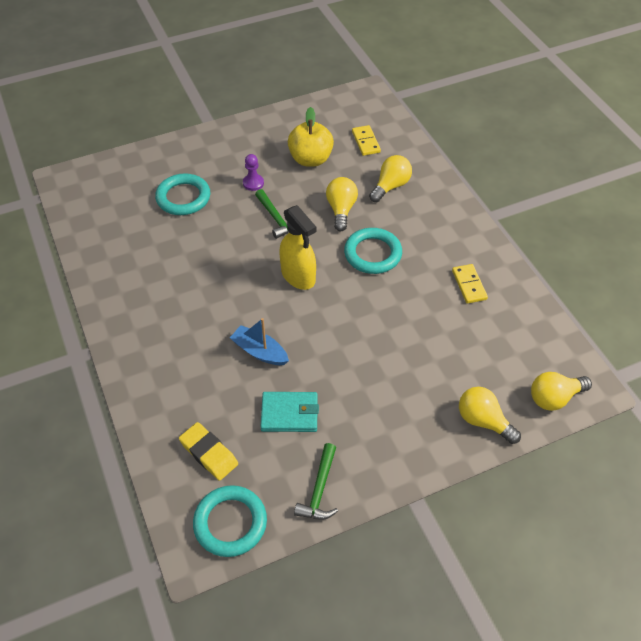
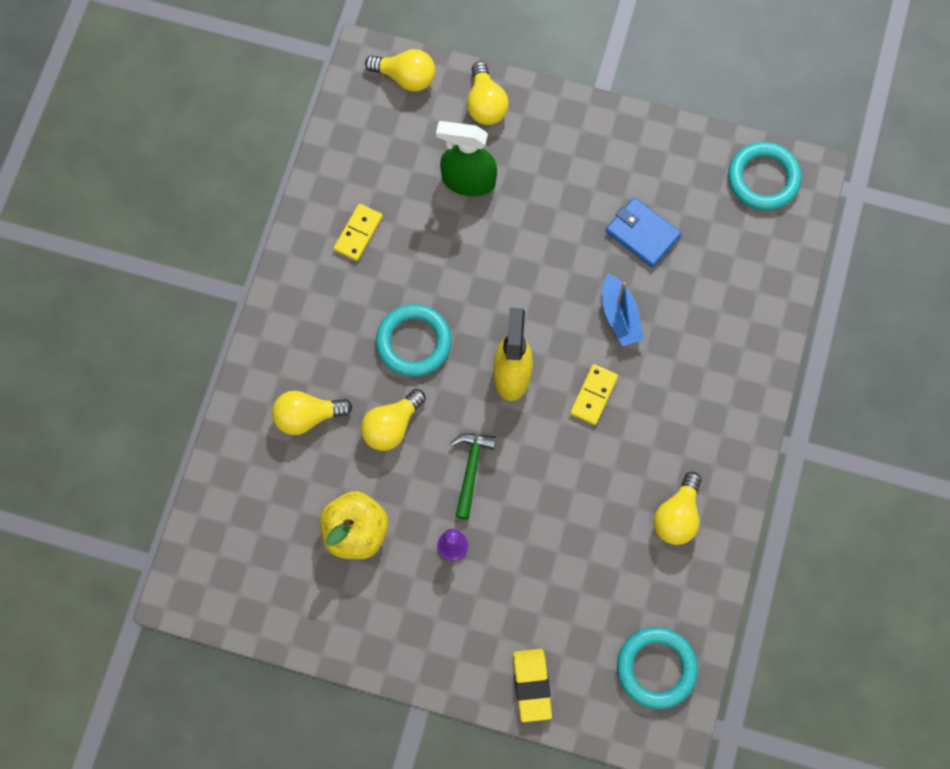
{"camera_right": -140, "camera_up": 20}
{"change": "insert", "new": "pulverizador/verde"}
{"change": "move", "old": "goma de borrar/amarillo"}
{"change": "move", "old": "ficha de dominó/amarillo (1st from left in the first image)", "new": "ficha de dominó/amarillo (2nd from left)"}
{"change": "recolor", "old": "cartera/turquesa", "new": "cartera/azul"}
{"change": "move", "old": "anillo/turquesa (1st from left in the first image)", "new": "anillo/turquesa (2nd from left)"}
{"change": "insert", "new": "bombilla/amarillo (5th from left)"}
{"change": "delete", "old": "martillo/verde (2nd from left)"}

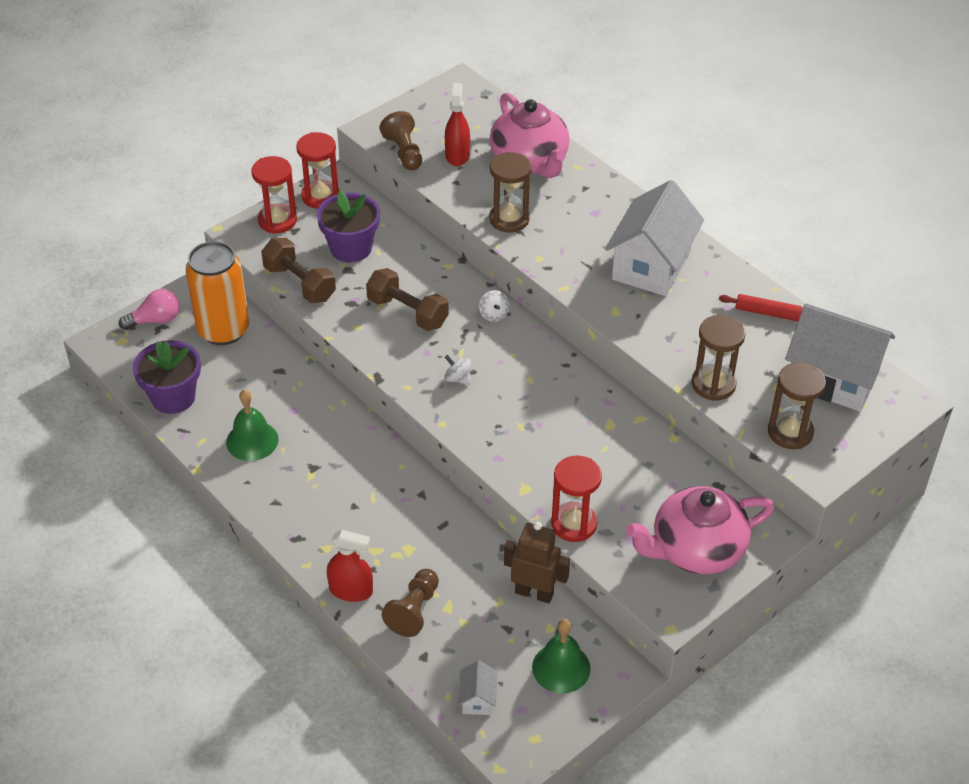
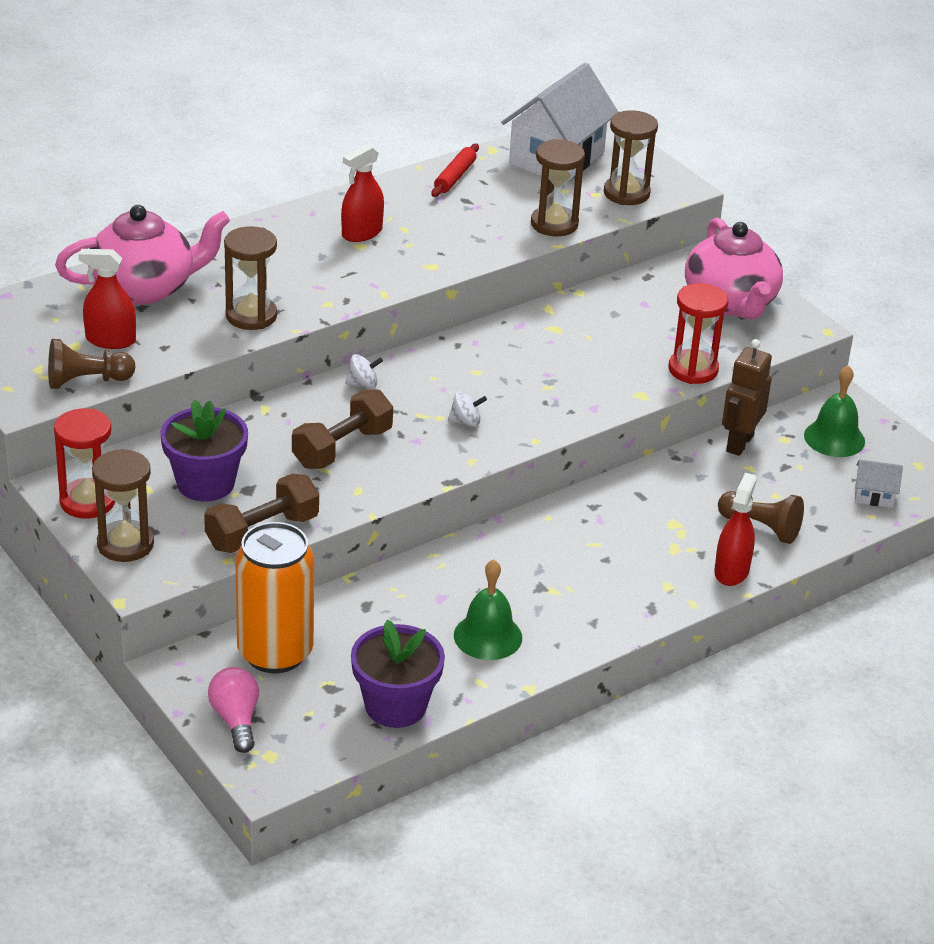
{"camera_right": -85, "camera_up": -10}
{"change": "recolor", "old": "reloj de arena/rojo (1st from left)", "new": "reloj de arena/marrón (1st from left)"}
{"change": "replace", "old": "casa/blanco (2nd from left)", "new": "pulverizador/rojo (2nd from left)"}
{"change": "rotate", "old": "peonza/blanco (1st from left in the first image)", "degrees": -135}

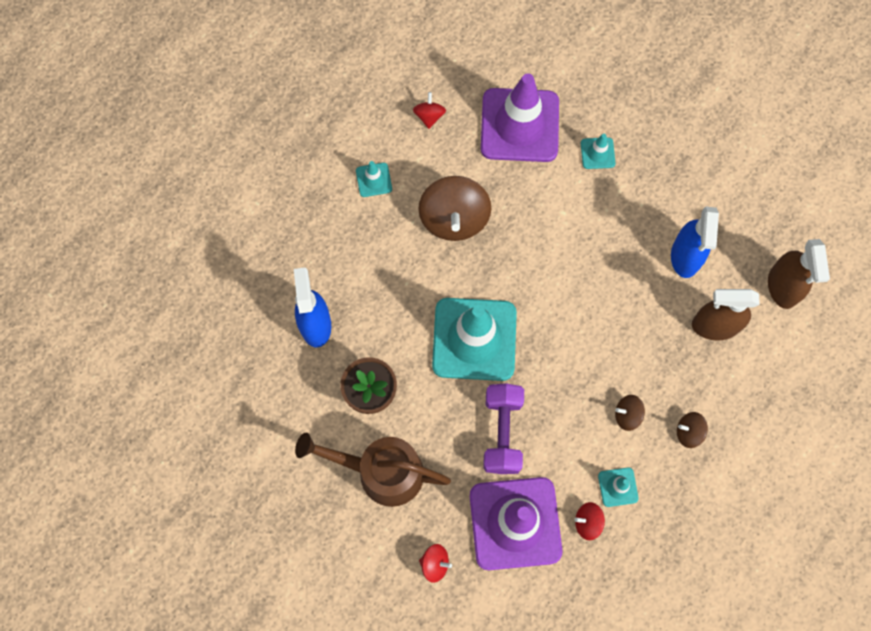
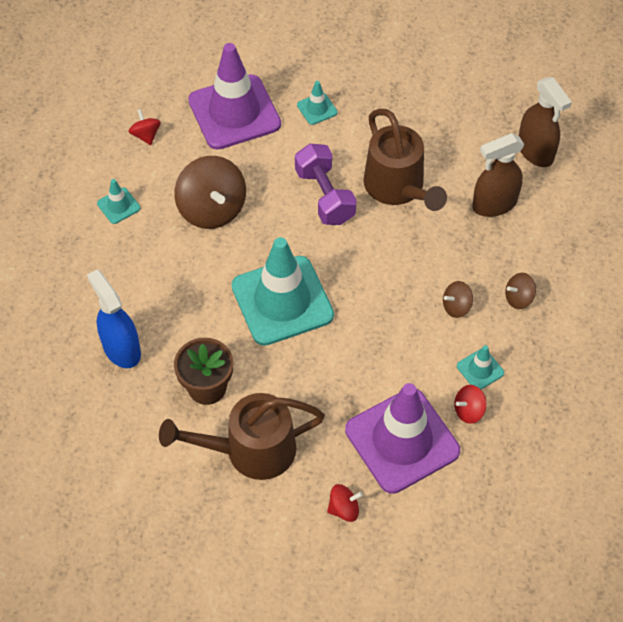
{"camera_right": -25, "camera_up": -15}
{"change": "move", "old": "mancuerna/morado"}
{"change": "insert", "new": "regadera/marrón (2nd from left)"}
{"change": "delete", "old": "pulverizador/azul (2nd from left)"}

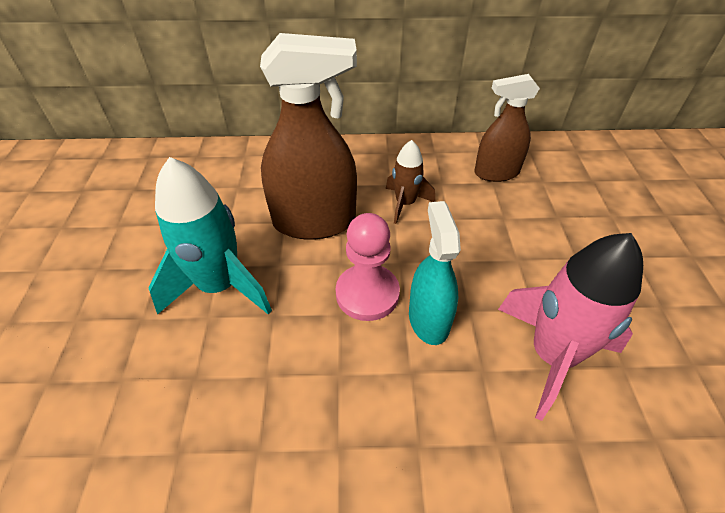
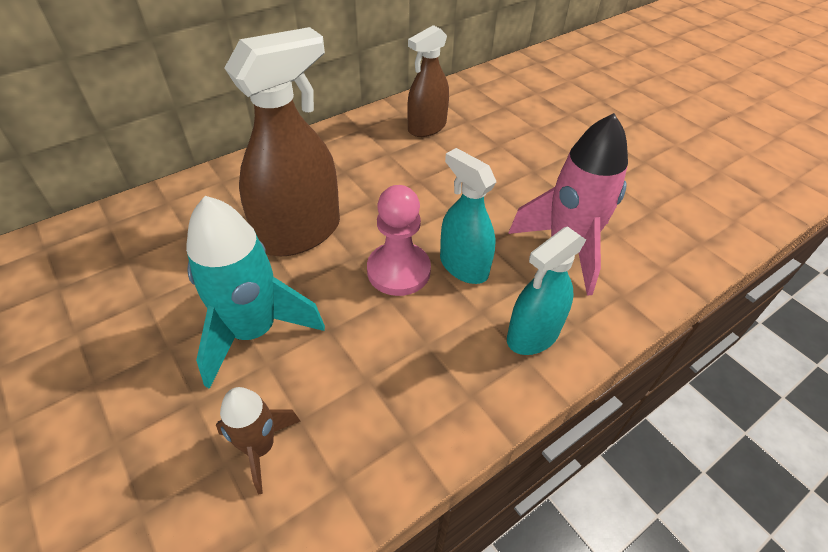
{"camera_right": -35, "camera_up": 0}
{"change": "move", "old": "cohete/marrón"}
{"change": "insert", "new": "pulverizador/turquesa (2nd from left)"}

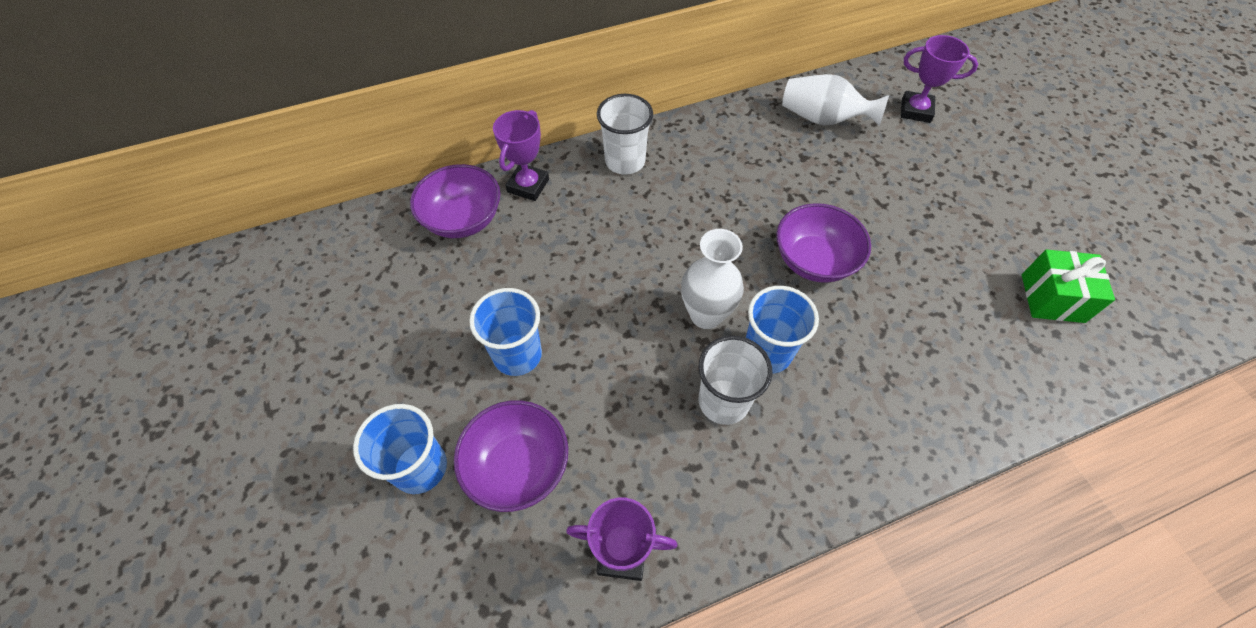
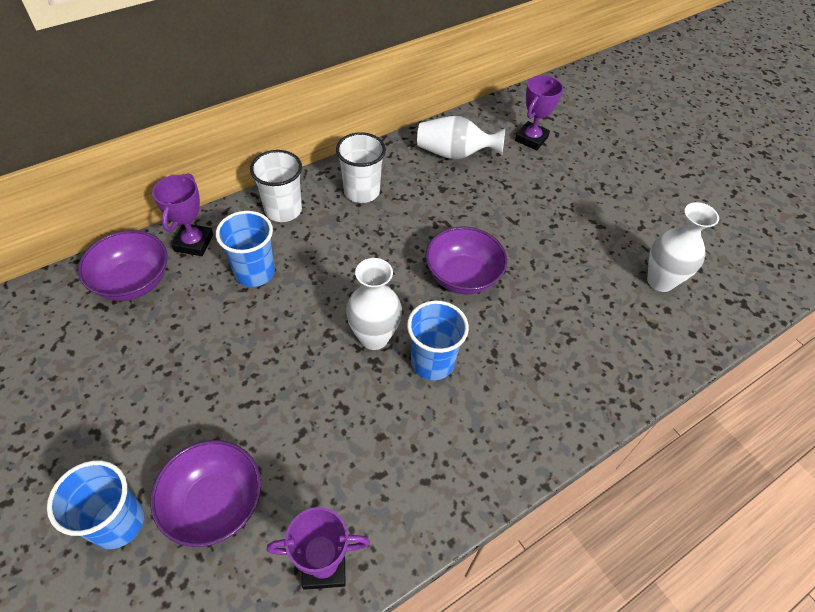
{"camera_right": -15, "camera_up": -5}
{"change": "move", "old": "vaso/azul (2nd from left)"}
{"change": "move", "old": "vaso/blanco (2nd from left)"}
{"change": "rotate", "old": "trofeo/morado (3rd from left)", "degrees": -60}
{"change": "replace", "old": "regalo/verde", "new": "florero/blanco (3rd from left)"}

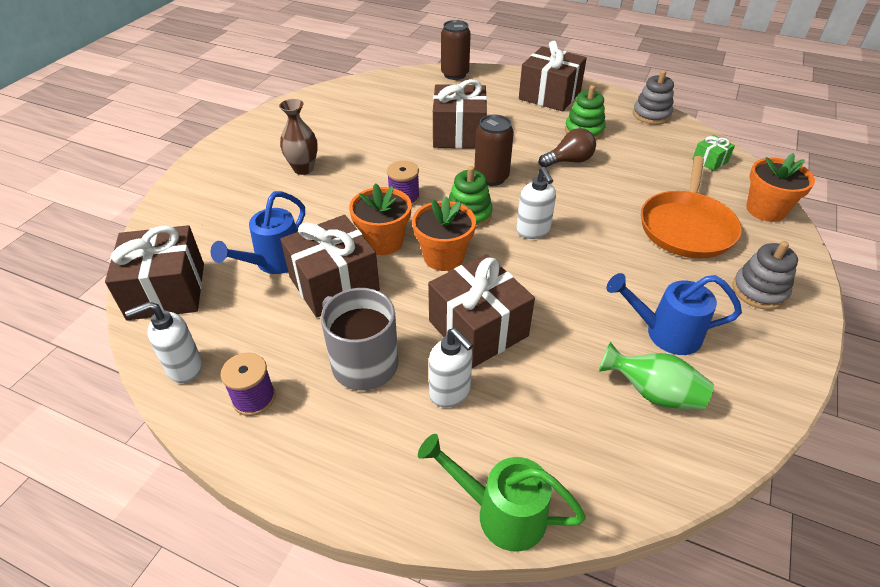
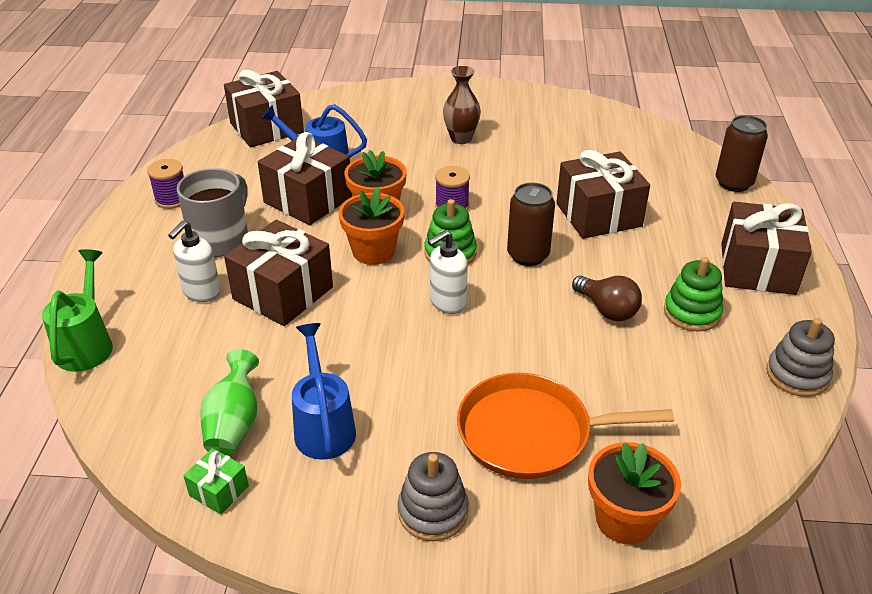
{"camera_right": 70, "camera_up": -5}
{"change": "move", "old": "regalo/verde"}
{"change": "delete", "old": "dispensador de jabón/blanco (1st from left)"}

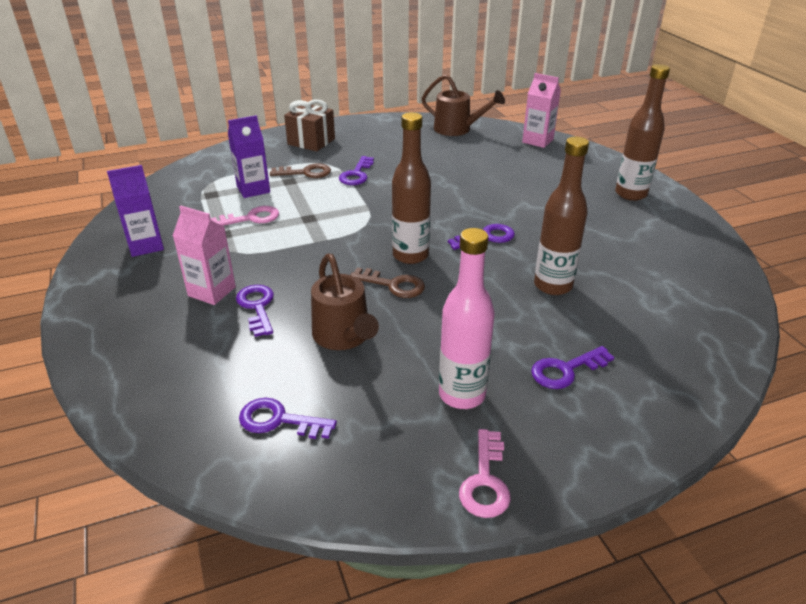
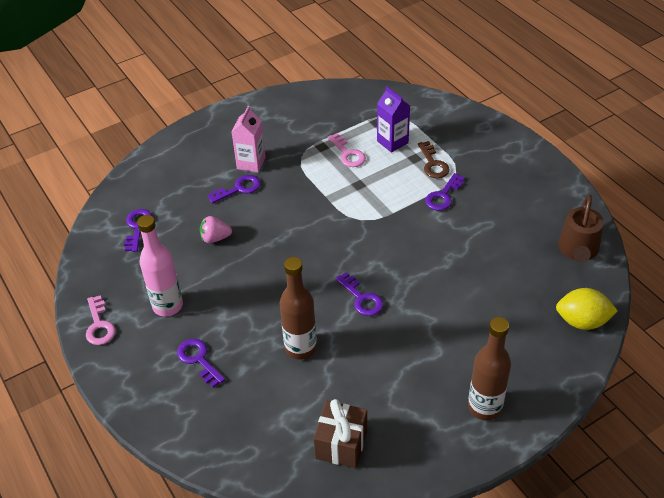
{"camera_right": 80, "camera_up": 10}
{"change": "rotate", "old": "llave/rosa (2nd from left in the first image)", "degrees": -105}
{"change": "replace", "old": "regadera/marrón (1st from left)", "new": "fresa/rosa"}
{"change": "move", "old": "regalo/marrón"}
{"change": "rotate", "old": "llave/morado (3rd from left in the first image)", "degrees": -60}
{"change": "replace", "old": "cartón de leche/rosa (2nd from left)", "new": "limón/amarillo"}
{"change": "delete", "old": "cartón de leche/morado (1st from left)"}
{"change": "delete", "old": "llave/marrón (2nd from left)"}
{"change": "delete", "old": "botella/marrón (1st from left)"}

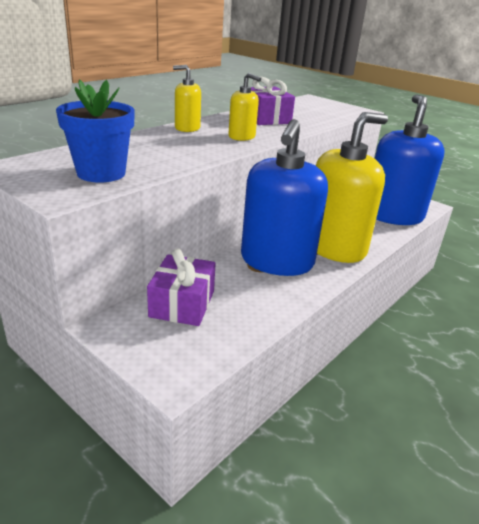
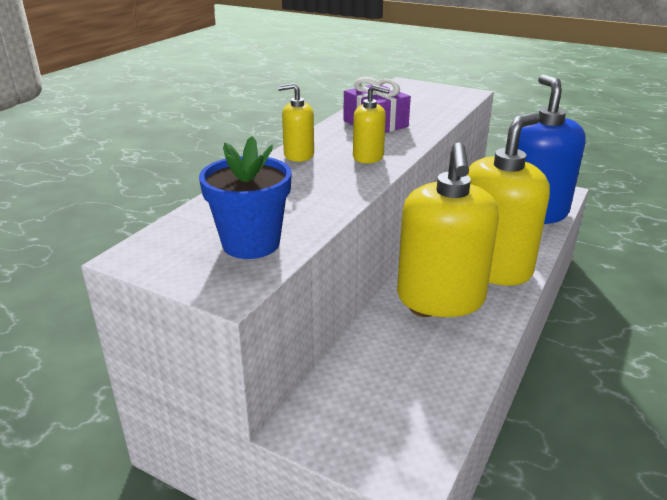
{"camera_right": -10, "camera_up": 0}
{"change": "recolor", "old": "dispensador de jabón/azul (1st from left)", "new": "dispensador de jabón/amarillo (3rd from left)"}
{"change": "delete", "old": "regalo/morado (1st from left)"}

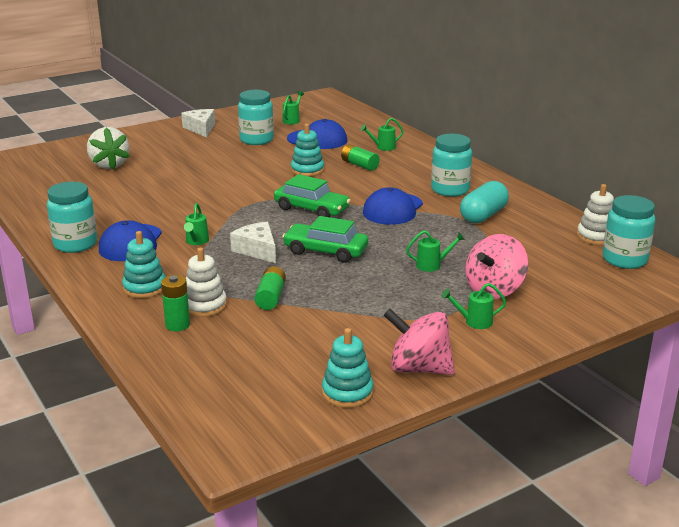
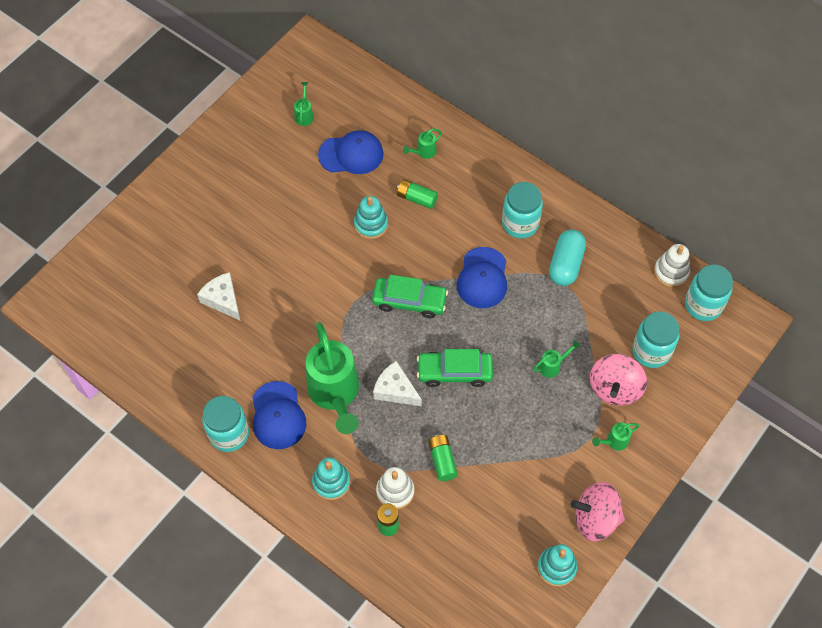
{"camera_right": -20, "camera_up": 35}
{"change": "move", "old": "queso/blanco (1st from left)"}
{"change": "resize", "old": "regadera/verde (1st from left in the first image)", "factor": 2.44}
{"change": "move", "old": "tarro/turquesa (2nd from left in the first image)", "new": "tarro/turquesa (3rd from left)"}
{"change": "delete", "old": "fresa/blanco"}

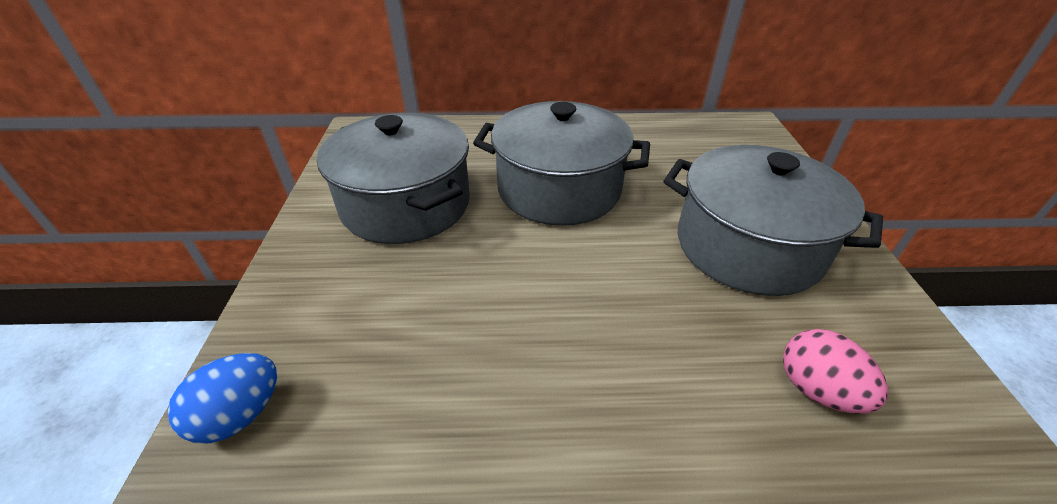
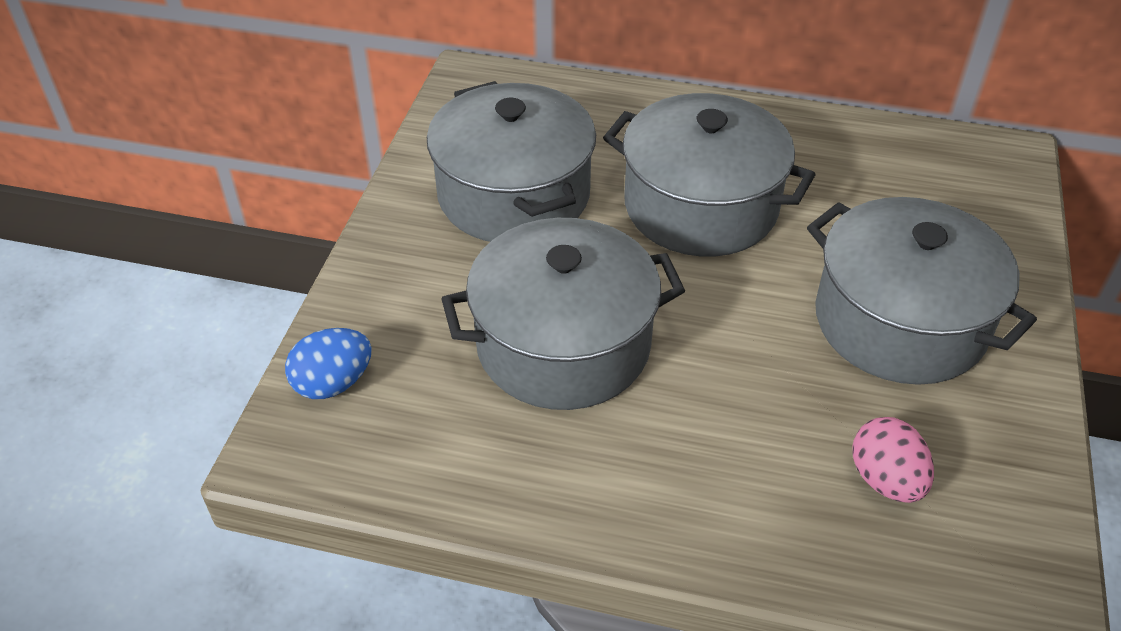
{"camera_right": 15, "camera_up": 5}
{"change": "insert", "new": "olla/gris (2nd from left)"}

